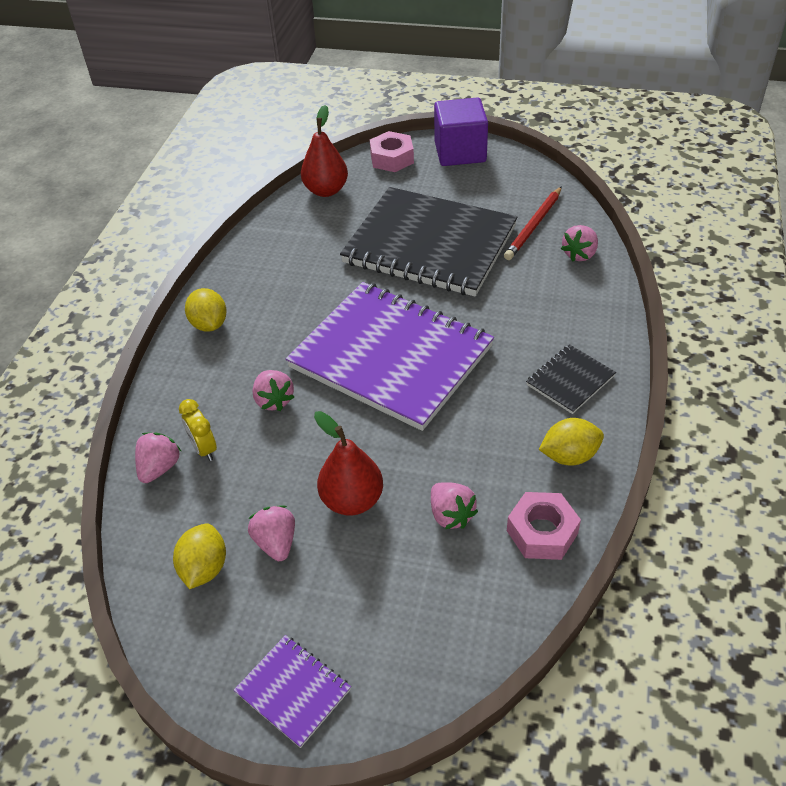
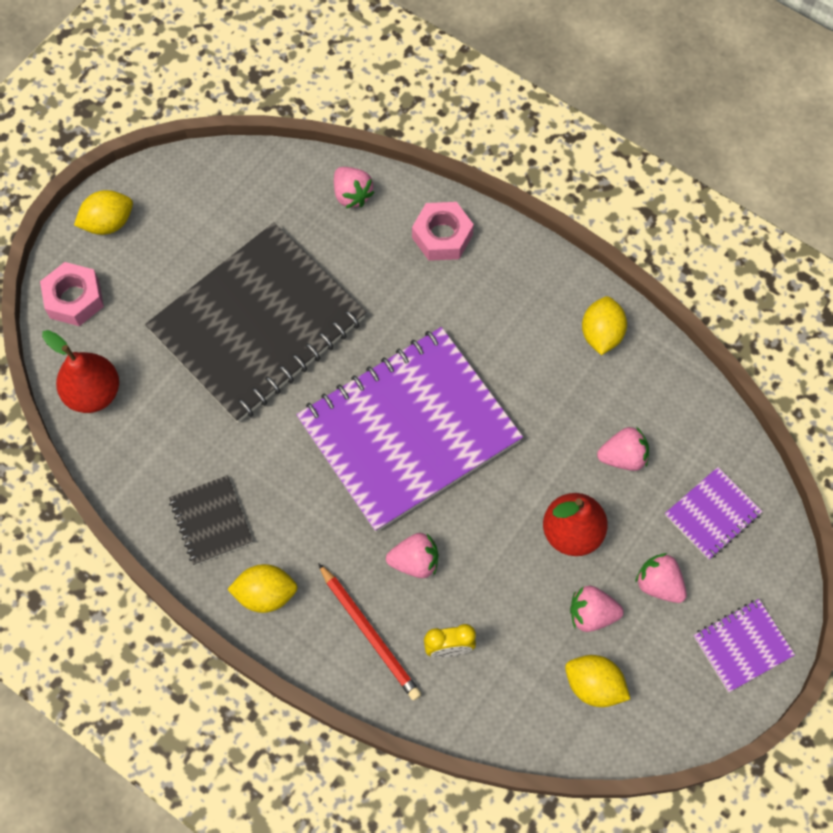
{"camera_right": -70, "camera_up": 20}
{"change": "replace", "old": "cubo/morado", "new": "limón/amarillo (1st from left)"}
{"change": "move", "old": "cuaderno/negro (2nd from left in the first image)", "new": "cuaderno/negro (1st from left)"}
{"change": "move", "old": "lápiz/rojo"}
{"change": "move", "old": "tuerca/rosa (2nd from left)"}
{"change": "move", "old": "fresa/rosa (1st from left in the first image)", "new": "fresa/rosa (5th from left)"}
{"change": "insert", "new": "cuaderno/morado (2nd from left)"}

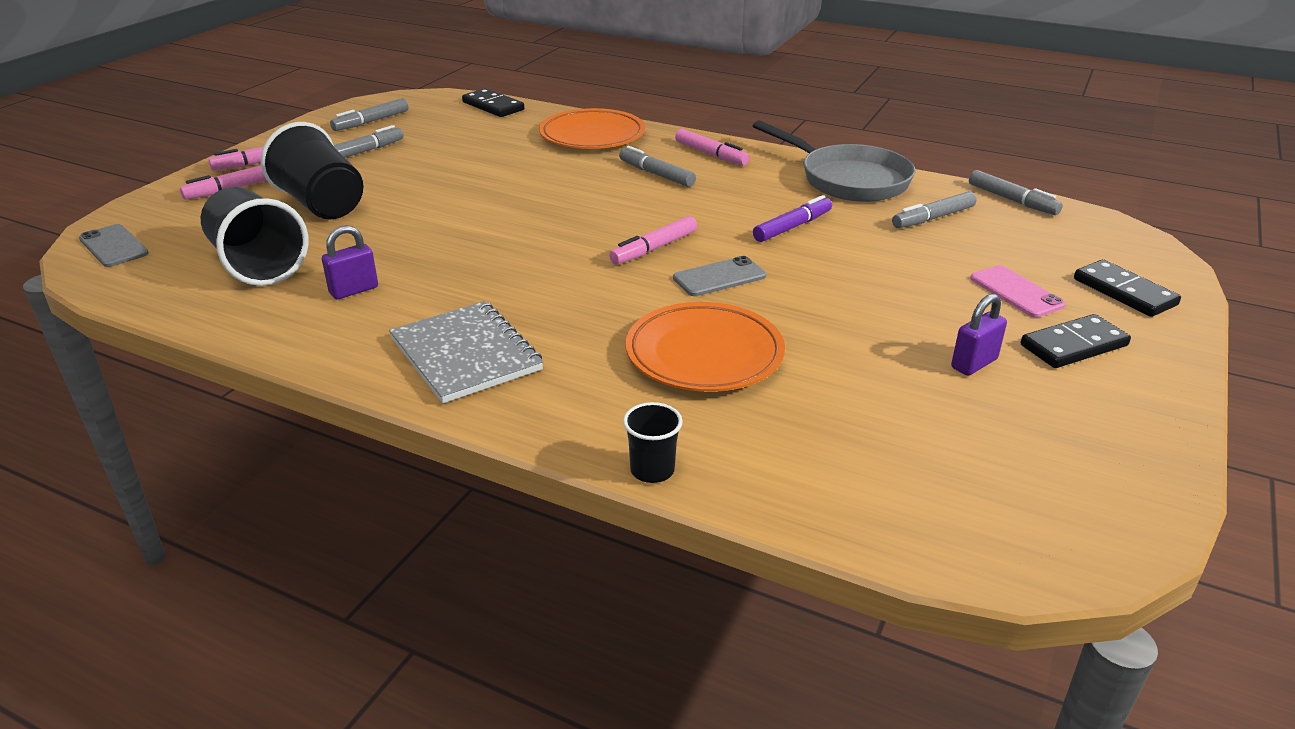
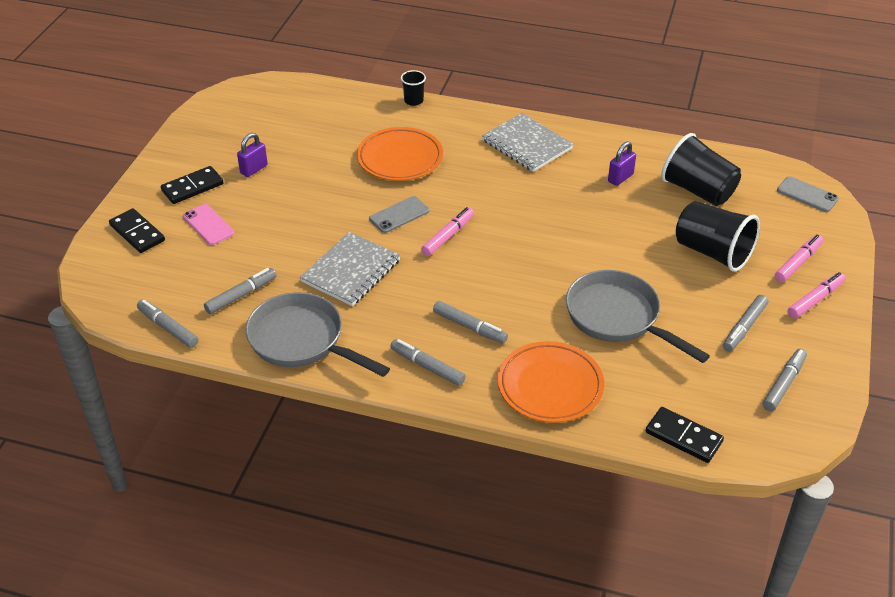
{"camera_right": 170, "camera_up": 10}
{"change": "replace", "old": "rotulador/morado", "new": "cuaderno/gris (1st from left)"}
{"change": "recolor", "old": "rotulador/rosa (4th from left)", "new": "rotulador/gris (3rd from left)"}
{"change": "insert", "new": "sartén/gris (2nd from left)"}

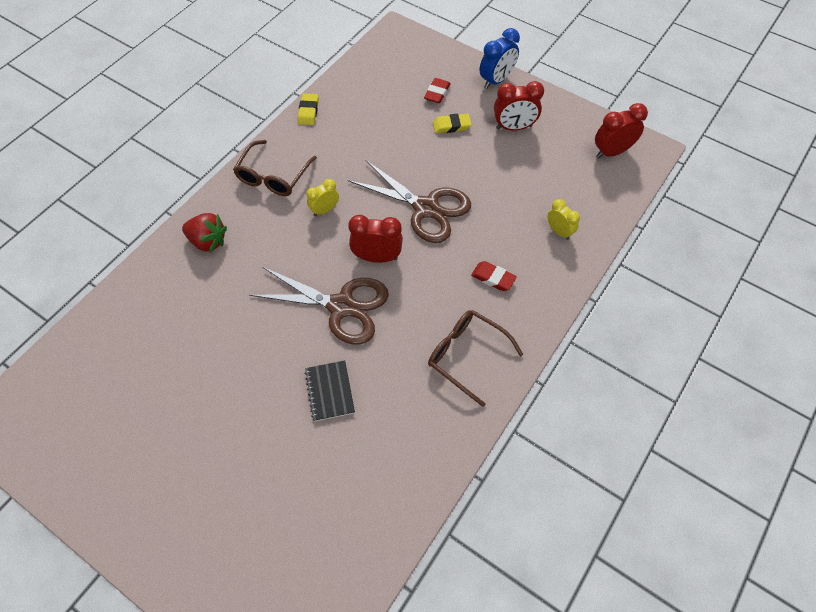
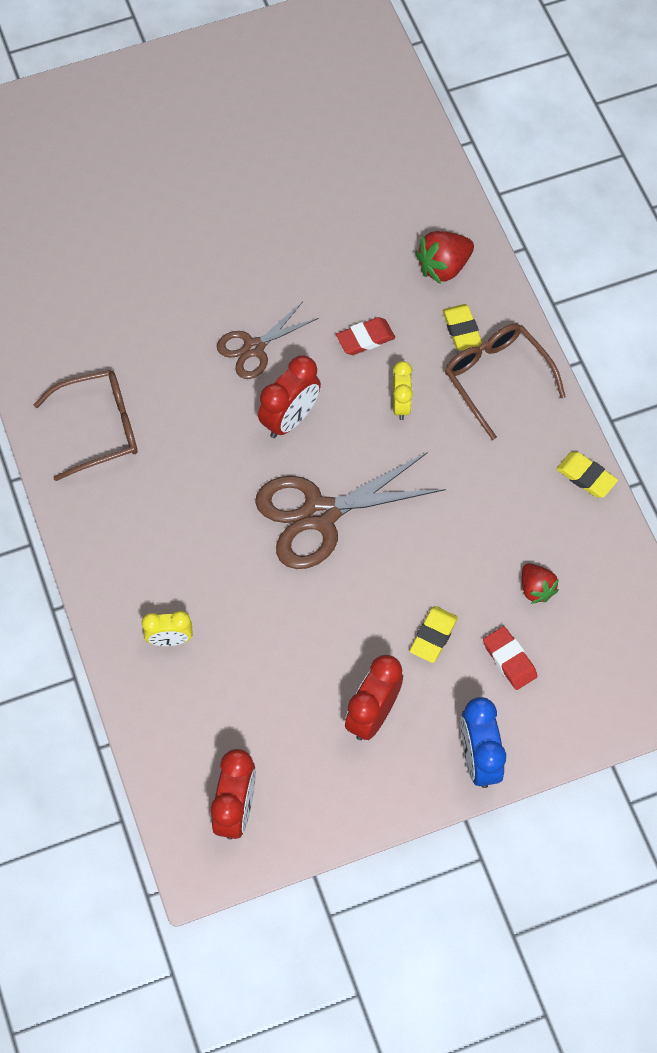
{"camera_right": 125, "camera_up": 5}
{"change": "resize", "old": "tijeras/marrón (1st from left)", "factor": 0.59}
{"change": "move", "old": "goma de borrar/rojo (2nd from left in the first image)", "new": "goma de borrar/rojo (1st from left)"}
{"change": "insert", "new": "goma de borrar/amarillo (2nd from left)"}
{"change": "insert", "new": "fresa/rojo (2nd from left)"}
{"change": "delete", "old": "cuaderno/negro"}

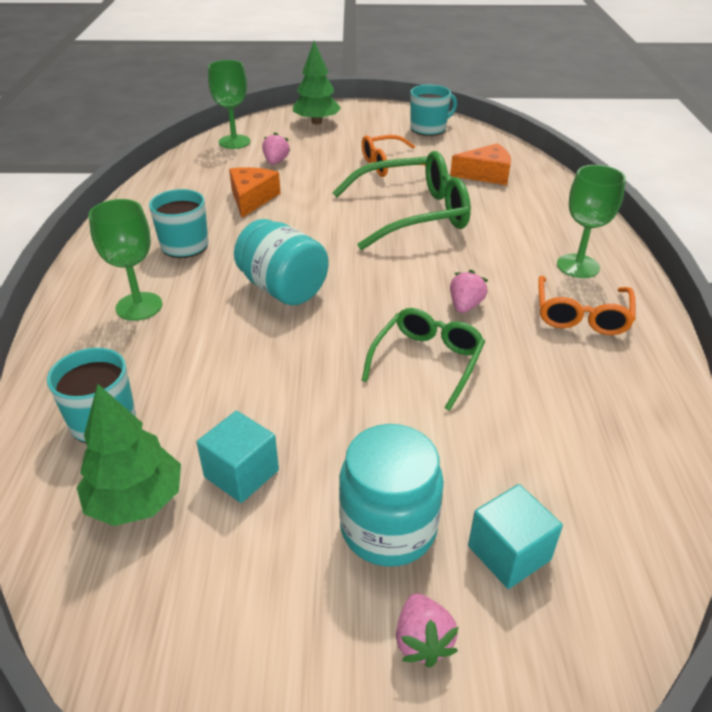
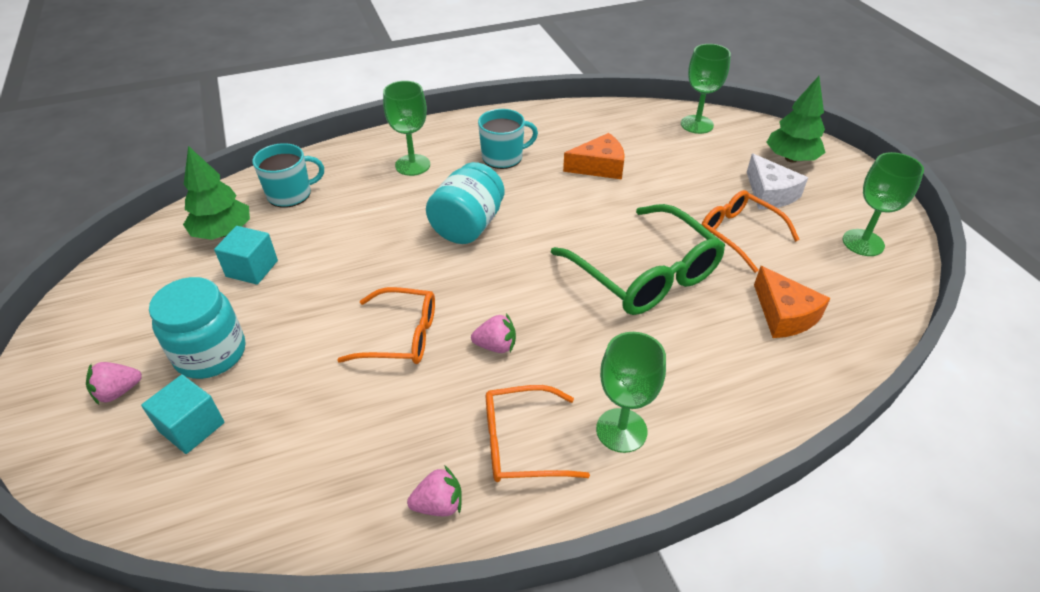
{"camera_right": 70, "camera_up": 5}
{"change": "recolor", "old": "gafas/verde (2nd from left)", "new": "gafas/naranja (1st from left)"}
{"change": "move", "old": "fresa/rosa (1st from left in the first image)", "new": "fresa/rosa (2nd from left)"}
{"change": "insert", "new": "queso/blanco"}
{"change": "replace", "old": "taza/turquesa (3rd from left)", "new": "copa/verde (4th from left)"}

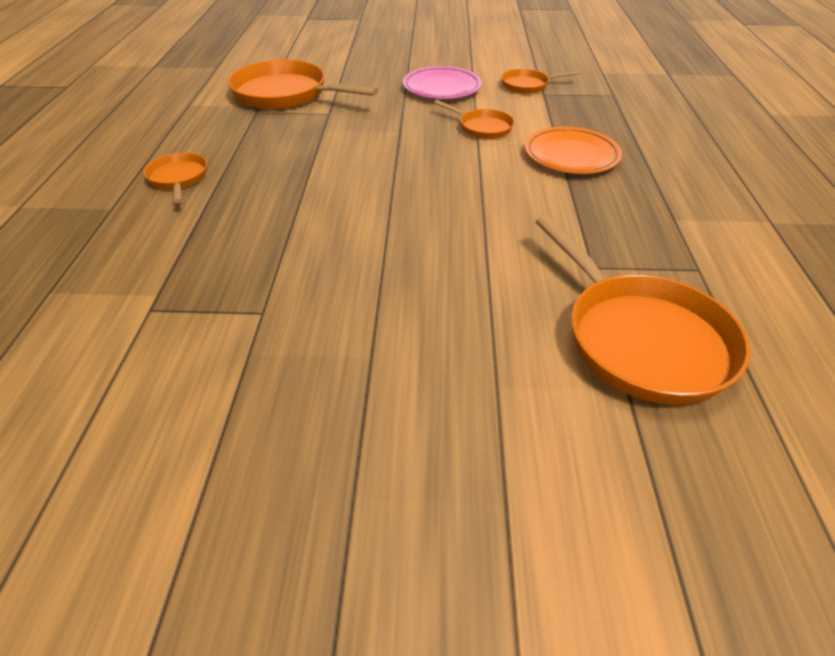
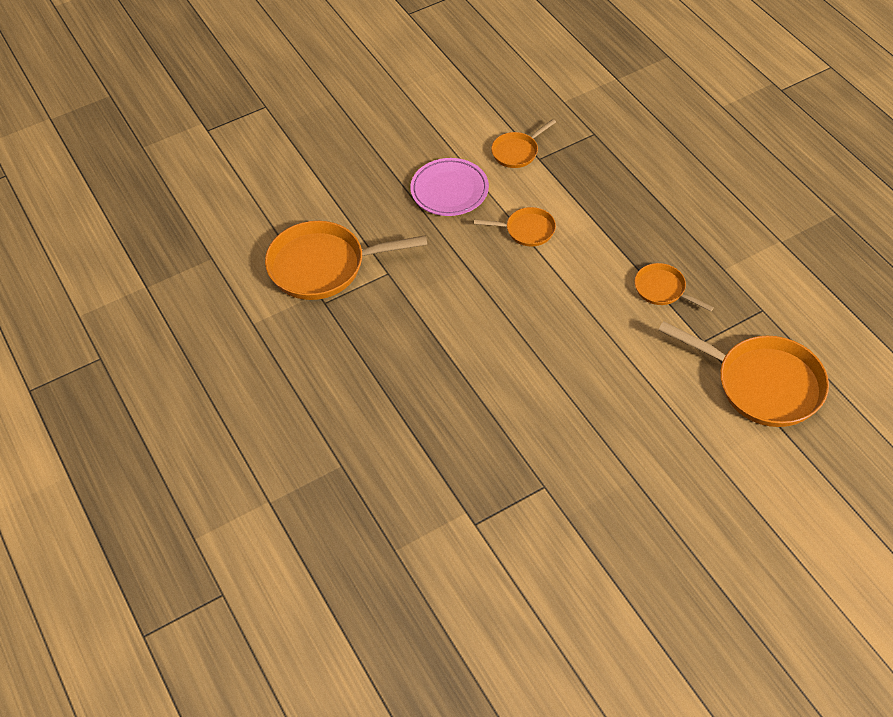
{"camera_right": -30, "camera_up": 10}
{"change": "move", "old": "sartén/naranja (1st from left in the first image)", "new": "sartén/naranja (4th from left)"}
{"change": "delete", "old": "plato/naranja"}

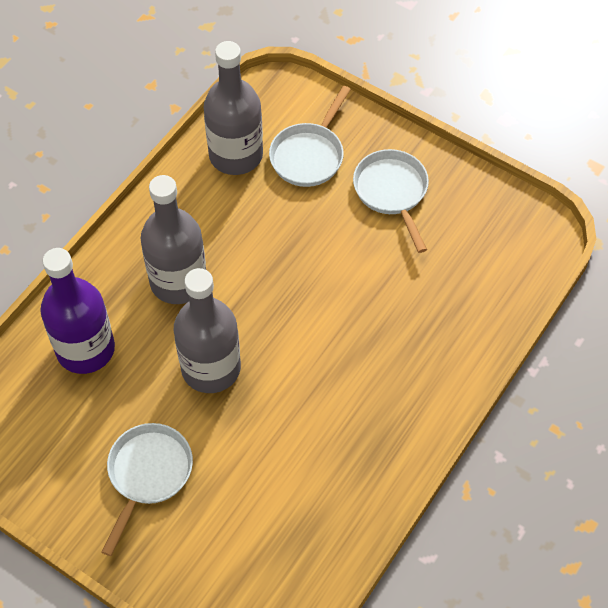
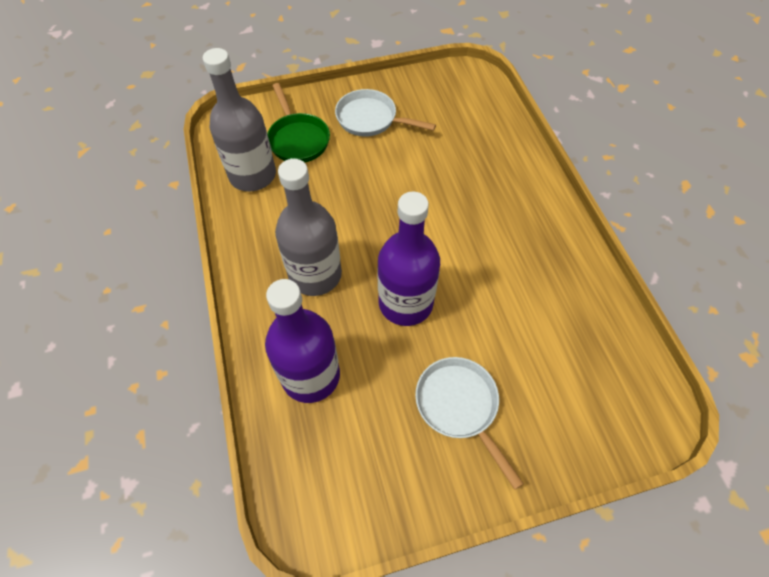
{"camera_right": -50, "camera_up": 0}
{"change": "recolor", "old": "sartén/blanco (2nd from left)", "new": "sartén/verde"}
{"change": "recolor", "old": "botella/gris (2nd from left)", "new": "botella/morado (2nd from left)"}

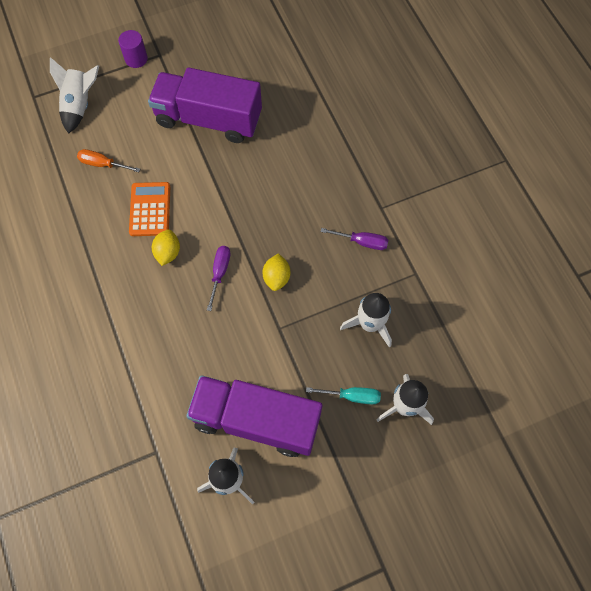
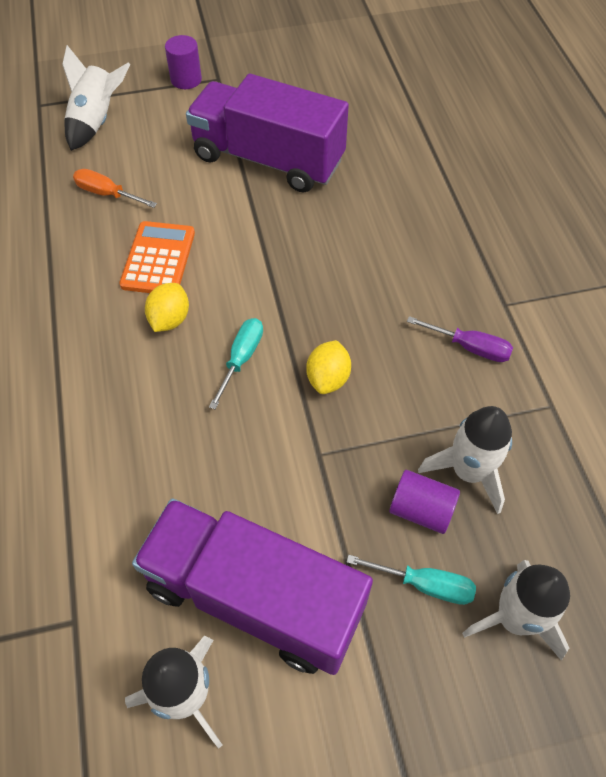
{"camera_right": 10, "camera_up": -10}
{"change": "recolor", "old": "destornillador/morado (1st from left)", "new": "destornillador/turquesa (1st from left)"}
{"change": "insert", "new": "cilindro/morado (2nd from left)"}

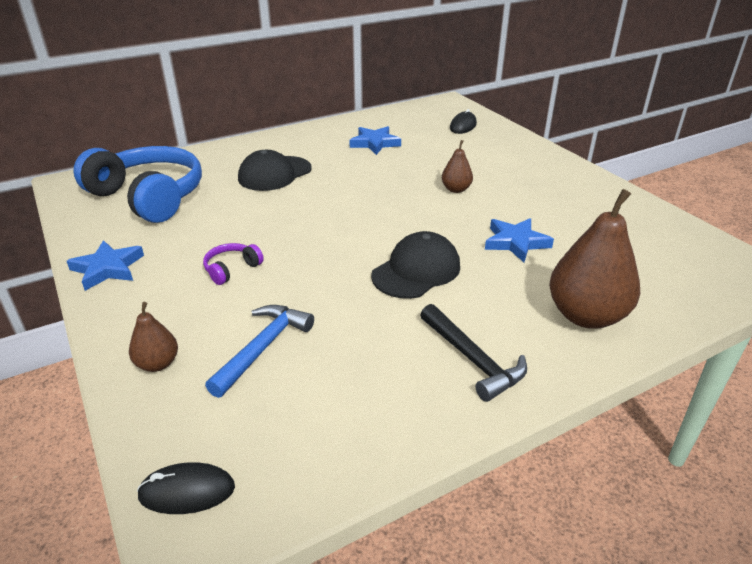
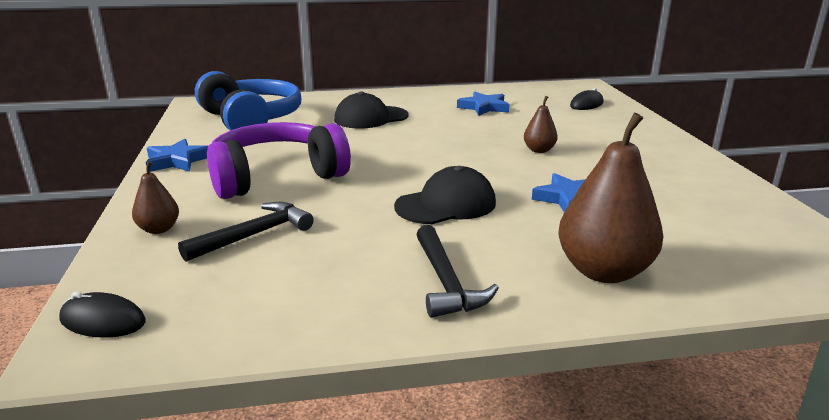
{"camera_right": 20, "camera_up": -10}
{"change": "recolor", "old": "martillo/azul", "new": "martillo/negro (1st from left)"}
{"change": "resize", "old": "auriculares/morado", "factor": 2.49}

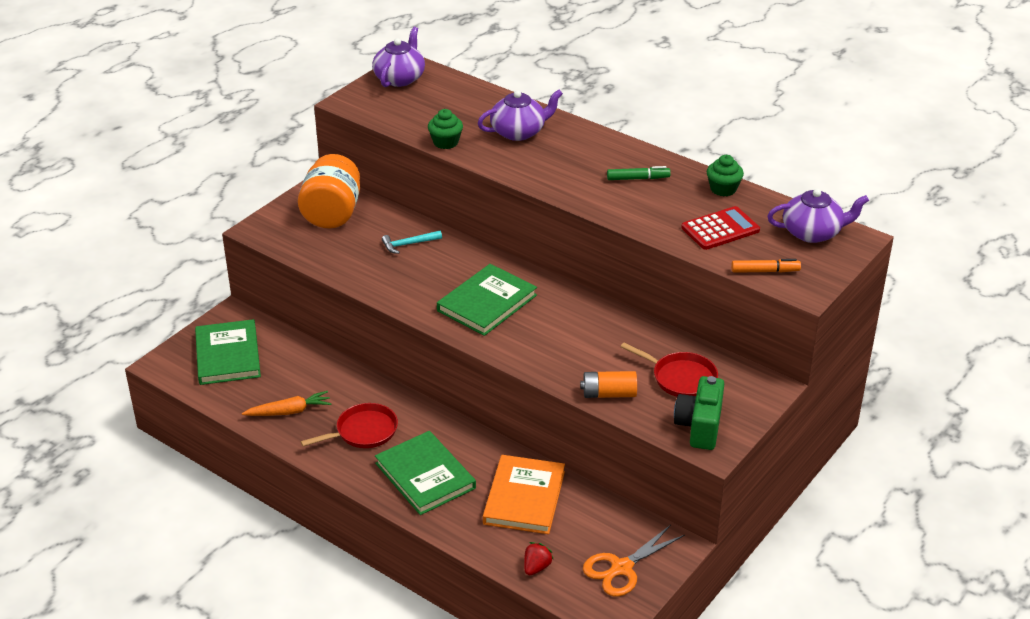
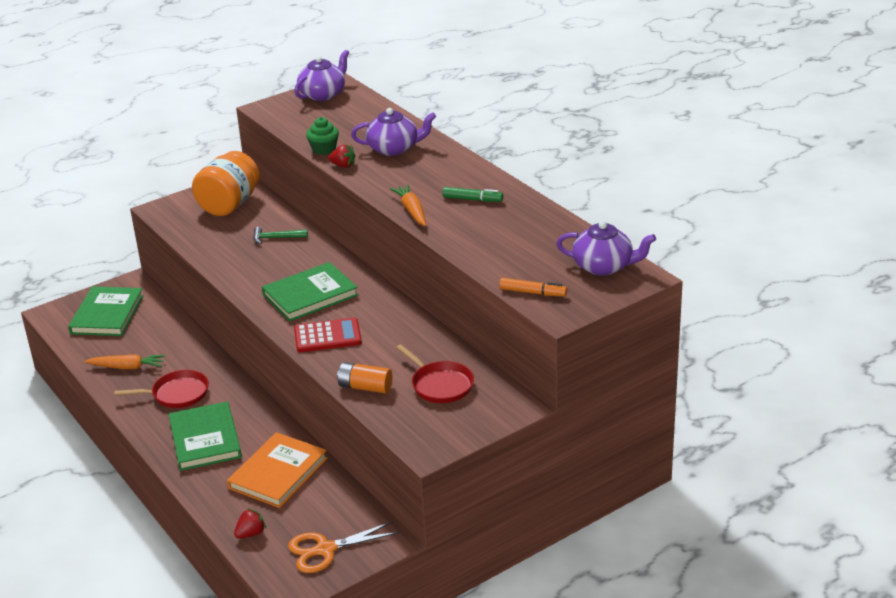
{"camera_right": 20, "camera_up": -5}
{"change": "recolor", "old": "martillo/turquesa", "new": "martillo/verde"}
{"change": "move", "old": "calculadora/rojo"}
{"change": "insert", "new": "fresa/rojo (2nd from left)"}
{"change": "insert", "new": "zanahoria/naranja (2nd from left)"}
{"change": "delete", "old": "cámara/verde"}
{"change": "delete", "old": "magdalena/verde (2nd from left)"}

